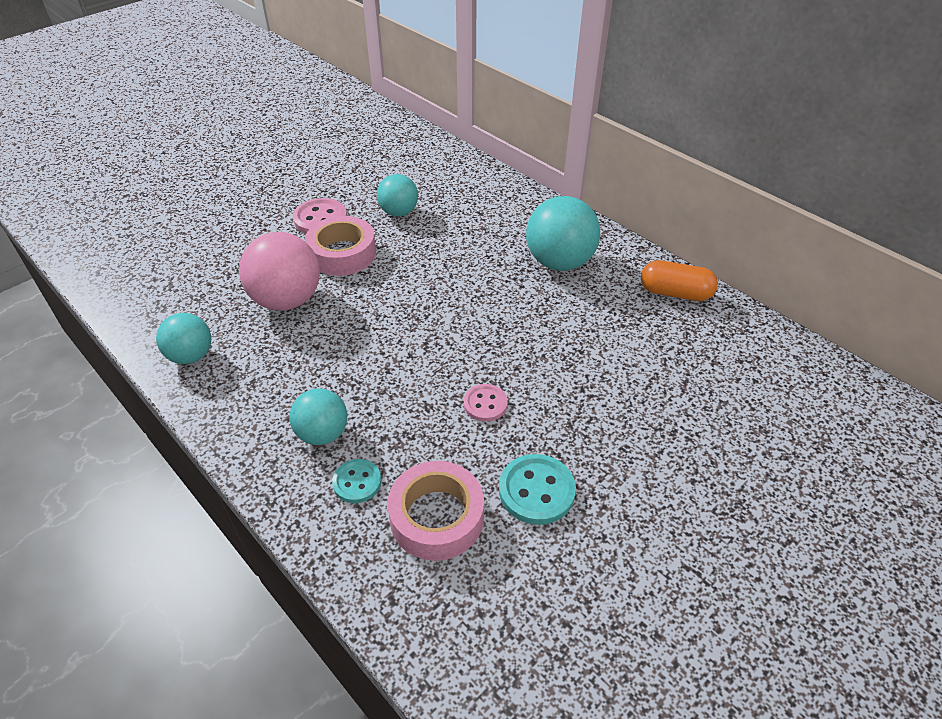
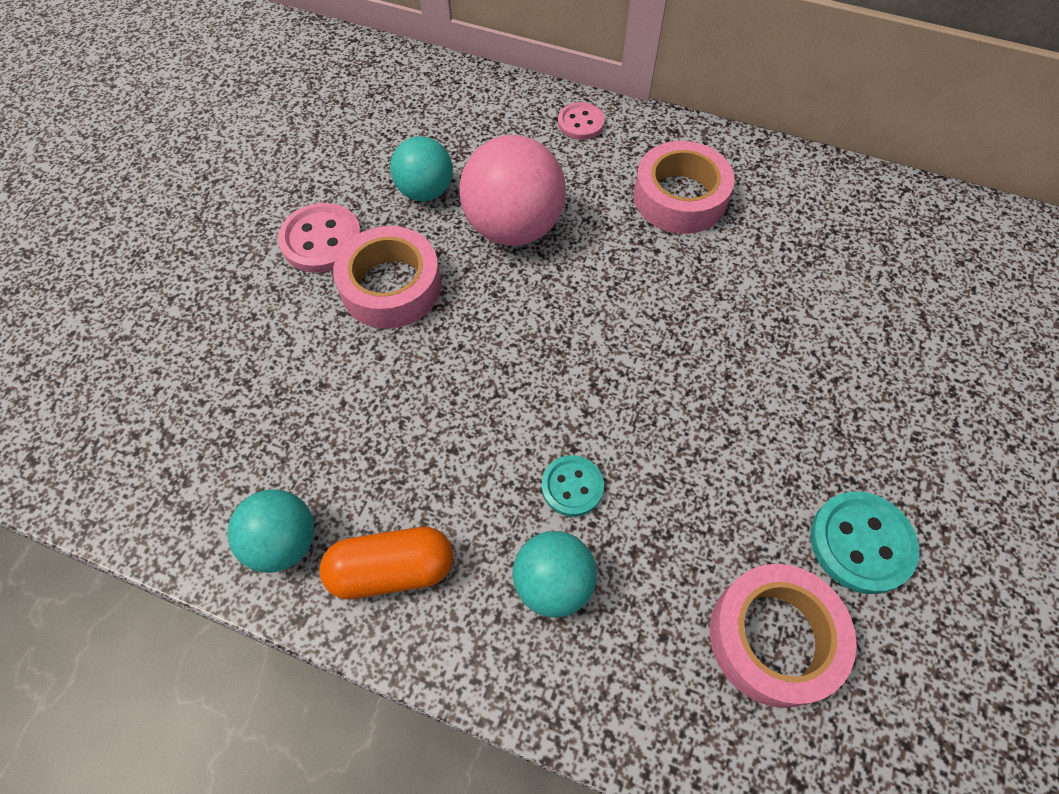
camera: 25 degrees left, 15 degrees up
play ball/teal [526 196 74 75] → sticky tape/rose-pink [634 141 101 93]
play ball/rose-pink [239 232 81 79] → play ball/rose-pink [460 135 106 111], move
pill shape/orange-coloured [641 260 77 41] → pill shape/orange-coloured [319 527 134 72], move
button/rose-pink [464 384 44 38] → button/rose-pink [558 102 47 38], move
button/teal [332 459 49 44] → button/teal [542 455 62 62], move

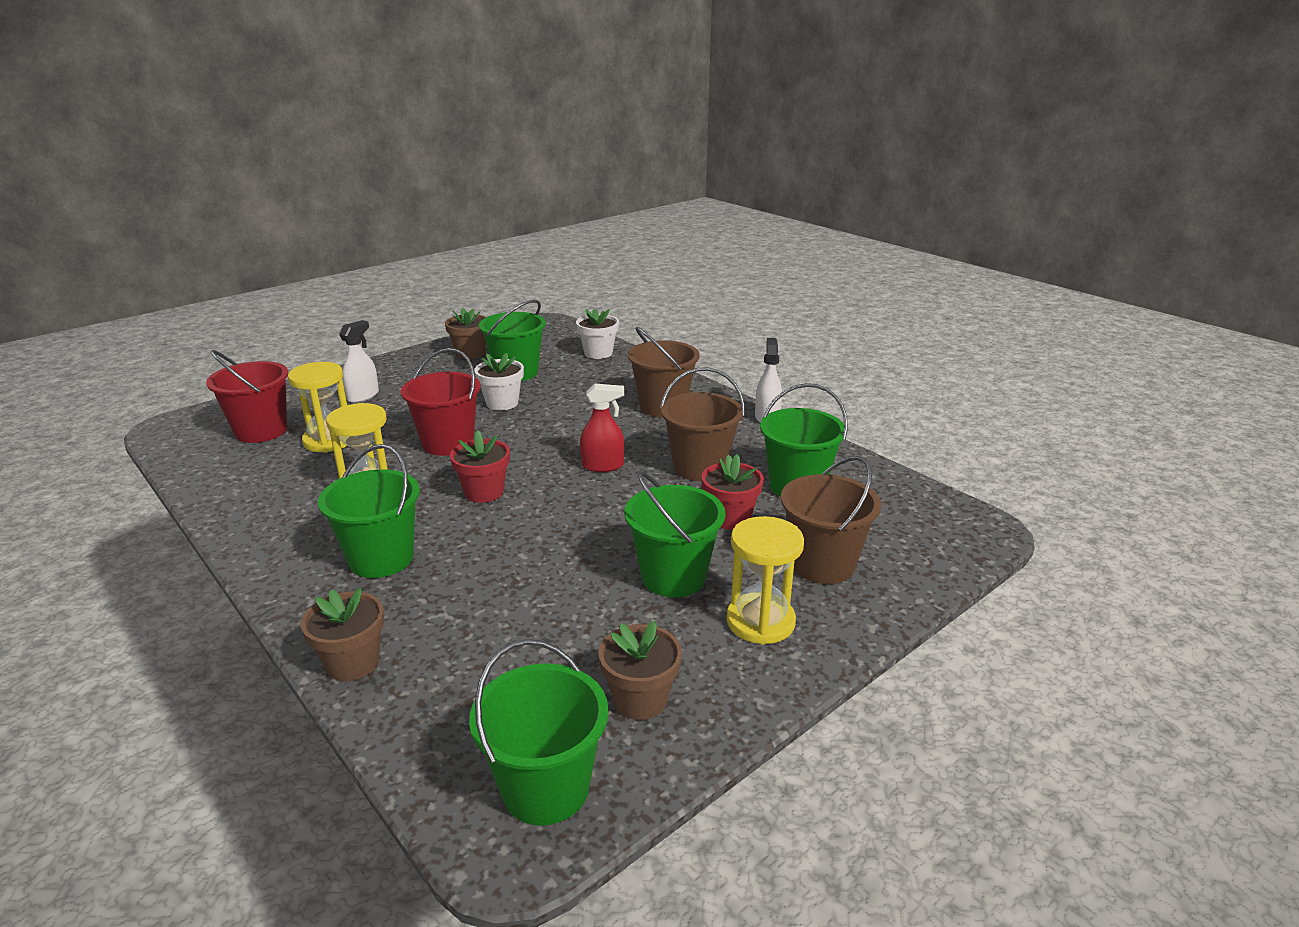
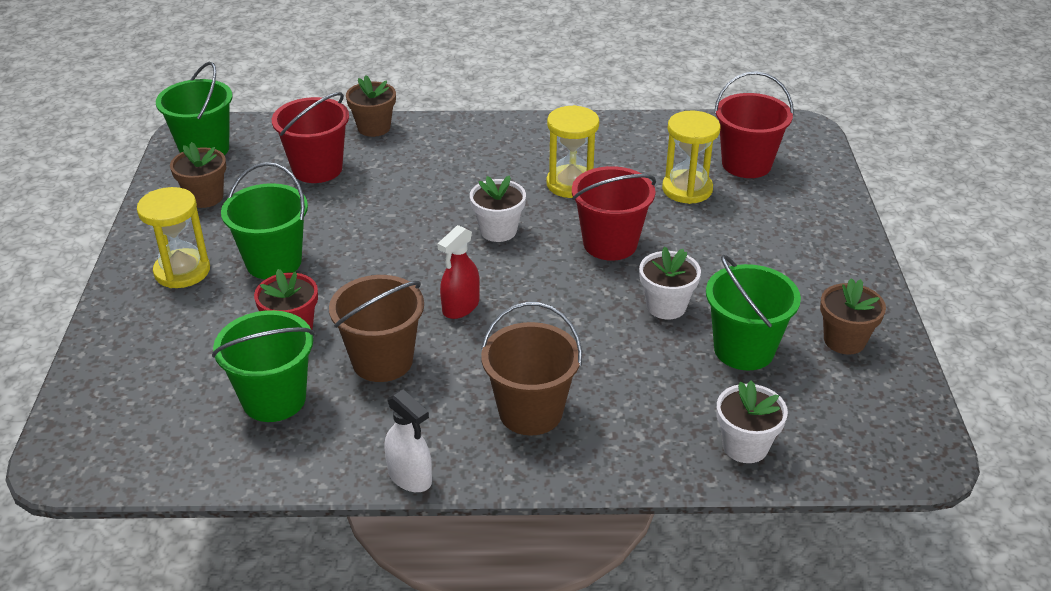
camera: 130 degrees right, 10 degrees up
sprayer/white [339 320 40 83] → -
plant pot/red [450 430 60 73] → plant pot/white [470 175 56 67]
bucket/emerald [318 444 102 134] → -
bucket/brown [781 456 100 128] → -
- → bucket/red [272 92 77 91]

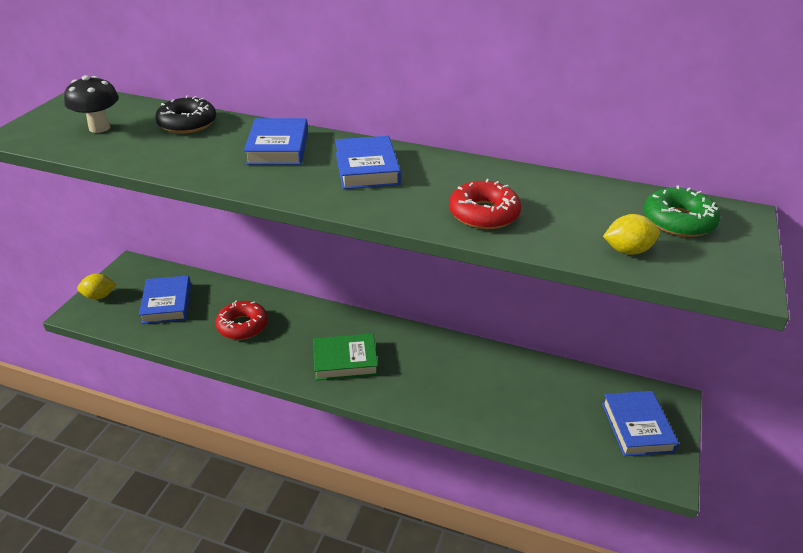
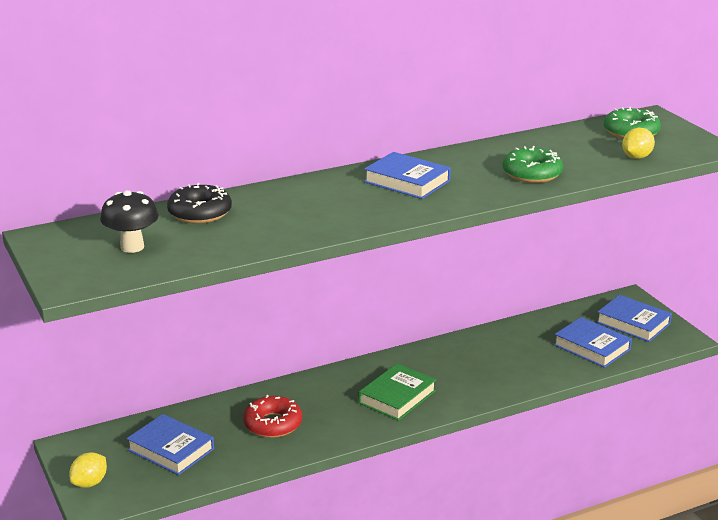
camera: 45 degrees left, 10 degrees down
book/blue [244 118 64 47] → book/blue [554 317 78 51], move
donut/red [449 179 72 50] → donut/emerald [502 146 61 37]

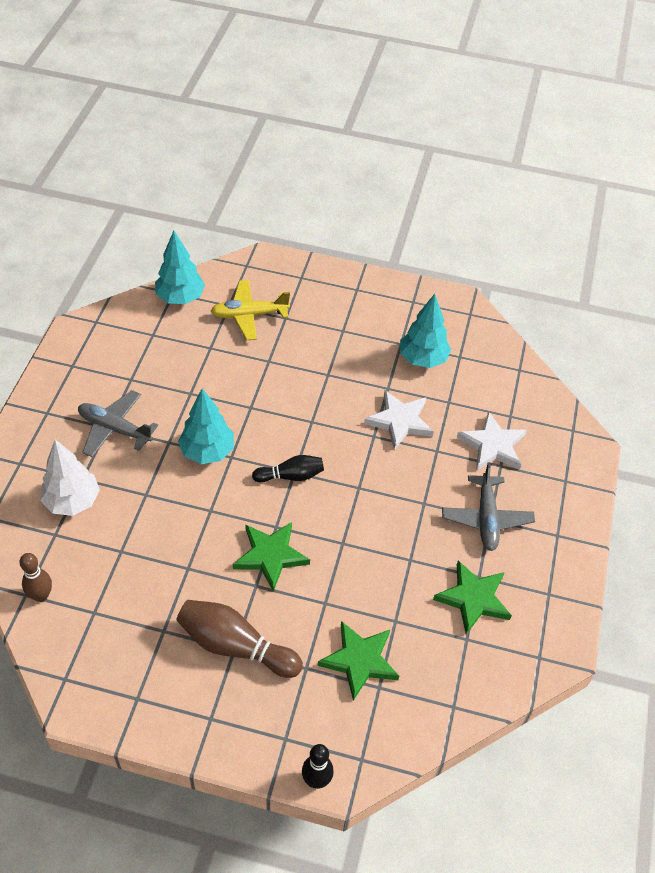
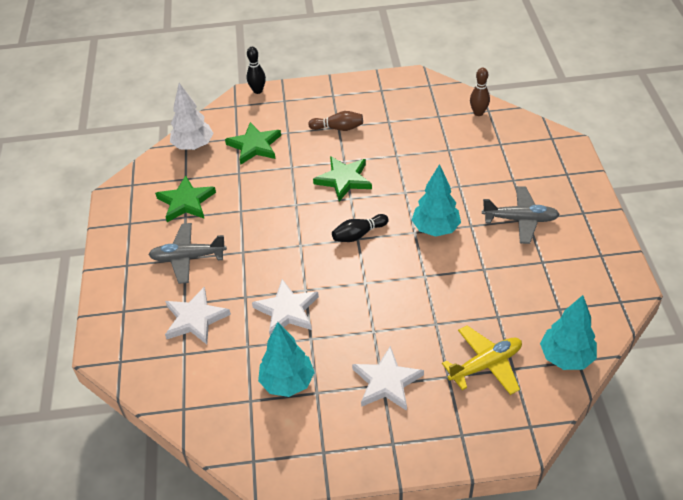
camera: 165 degrees right, 5 degrees down
fir tree/white [40 440 60 76] → fir tree/white [170 83 43 67], move
aeroplane/gray [442 462 93 89] → aeroplane/gray [149 223 78 61], 75 degrees counterclockwise
skittle/brown [177 600 126 78] → skittle/brown [308 111 55 20], x0.61
- → five-pointed star/white [352 346 72 65]

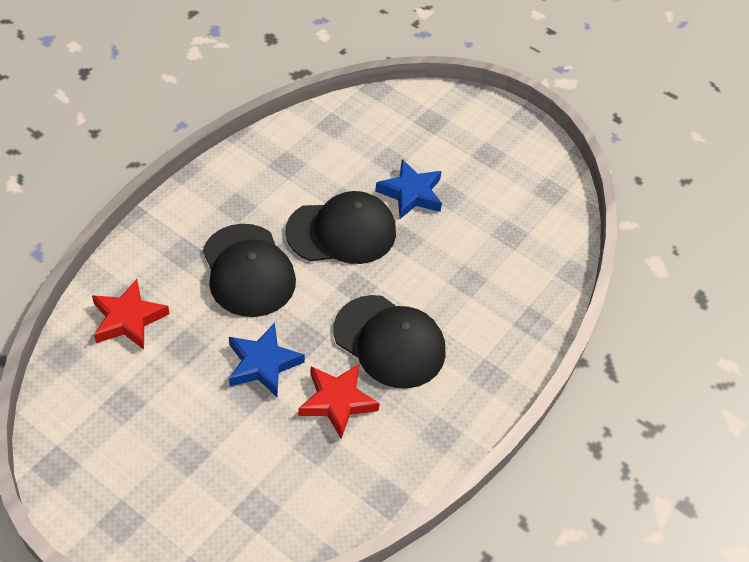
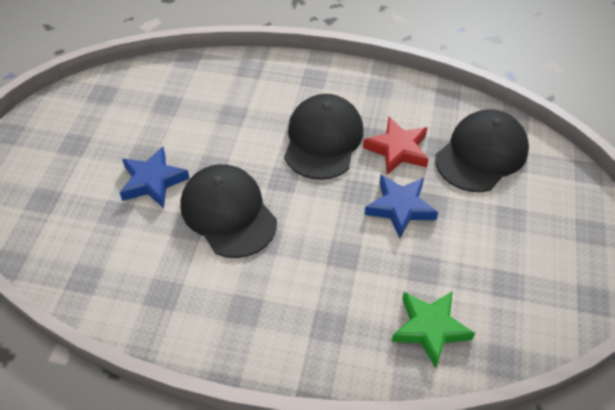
camera: 110 degrees left, 0 degrees up
peaked cap/black [203 224 93 93] → peaked cap/black [435 109 94 83], move
five-pointed star/red [92 279 77 71] → five-pointed star/emerald [391 291 84 77]

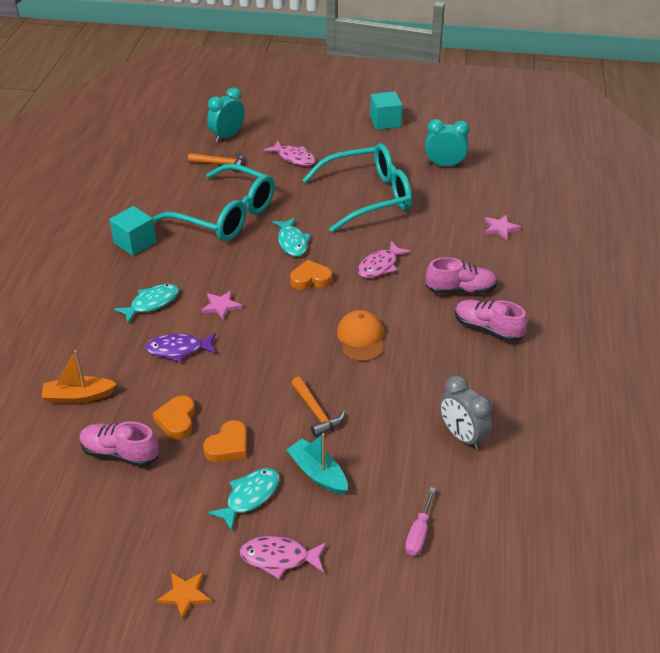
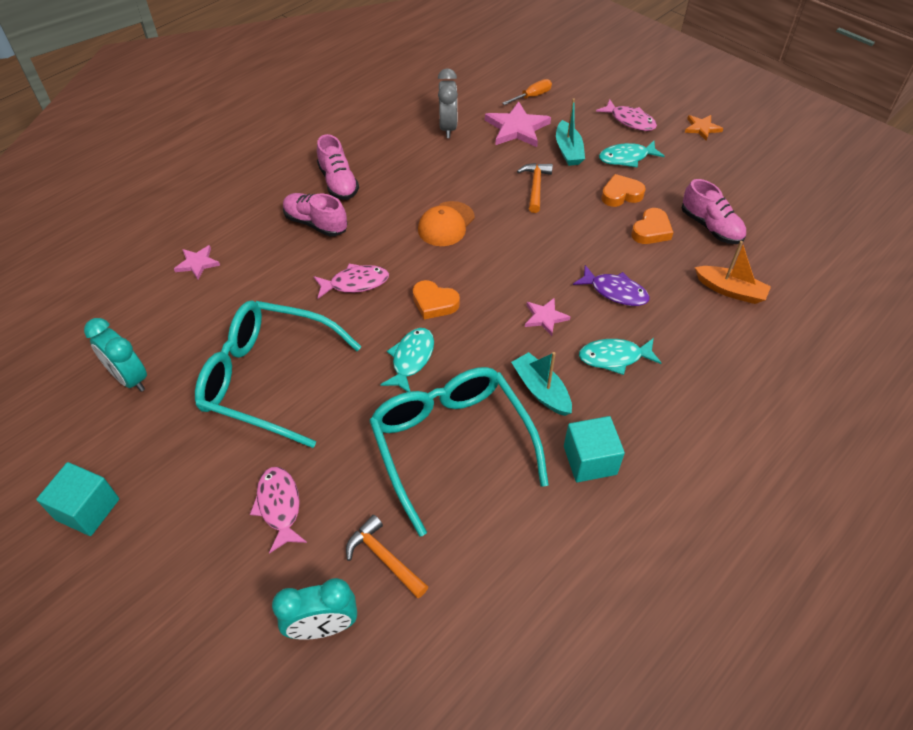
camera: 145 degrees left, 10 degrees up
screwdriver/rose-pink [405 487 31 69] → screwdriver/orange-coloured [502 79 50 26]
- → five-pointed star/rose-pink [485 102 66 45]
- → boat/teal [511 352 61 64]

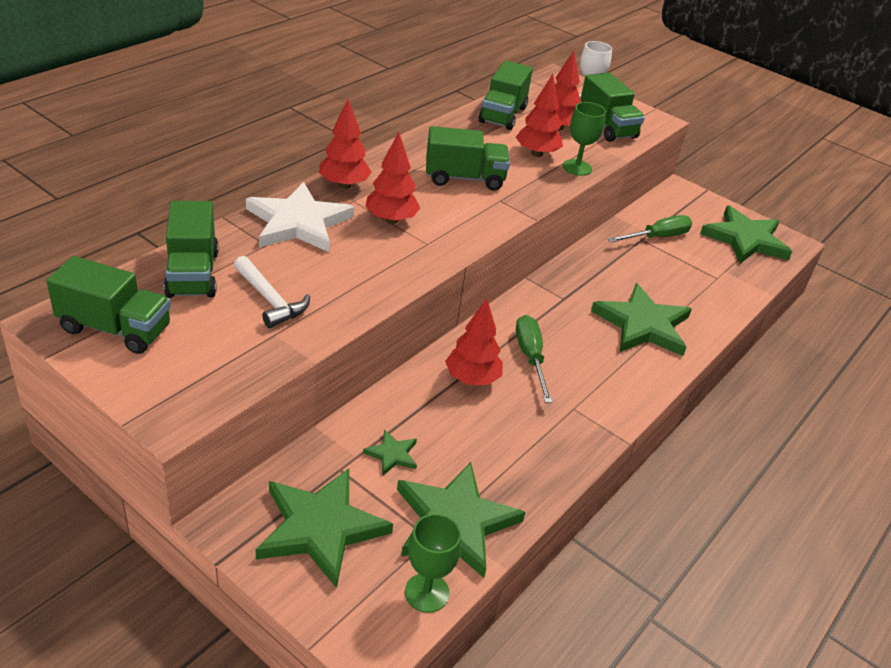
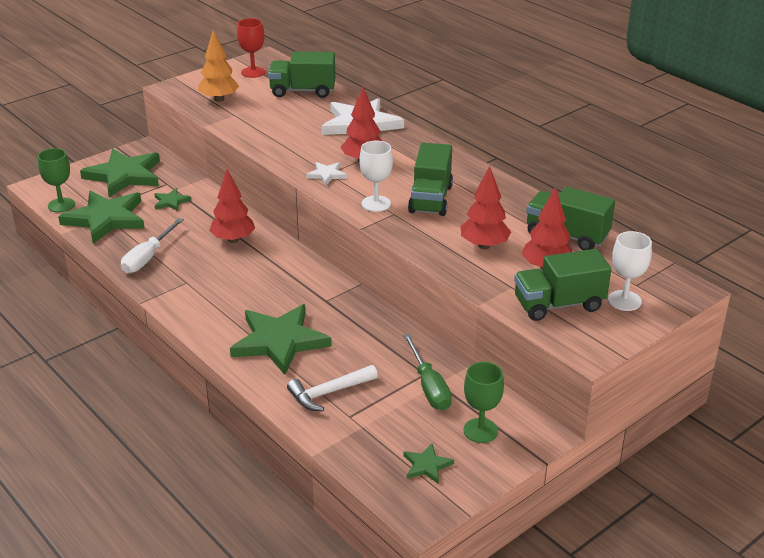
camera: 105 degrees right, 5 degrees down
fir tree/red [319 99 53 90] → -
chalice/emerald [563 102 43 74] → chalice/emerald [463 362 41 81], move
five-pointed star/emerald [700 205 92 58] → five-pointed star/emerald [403 444 51 40], x0.45
toy truck/emerald [46 256 125 98] → chalice/red [237 18 28 60]
claw hammer/white [234 256 76 72] → claw hammer/white [287 365 91 46], move
screwdriver/emerald [516 315 37 88] → -
- → fir tree/orange-coloured [198 30 41 72]
- → chalice/white [359 141 34 71]
- → five-pointed star/white [306 162 41 24]
- → screwdriver/white [121 218 63 55]

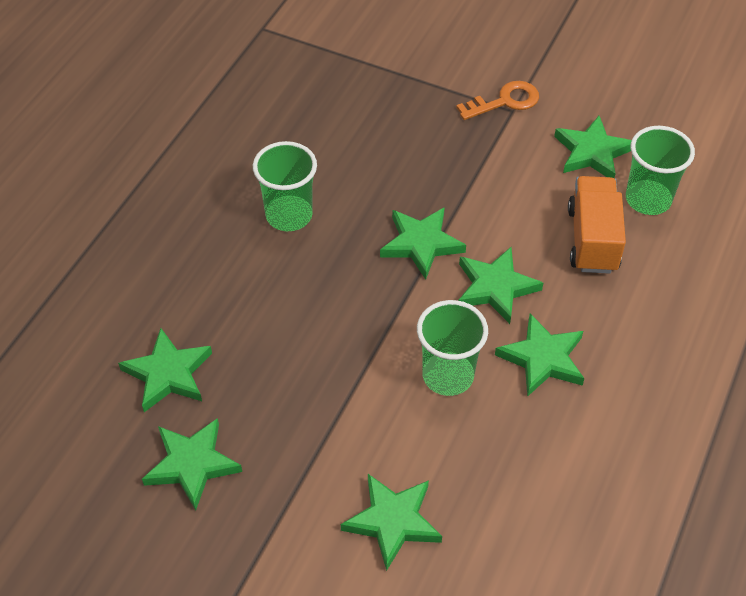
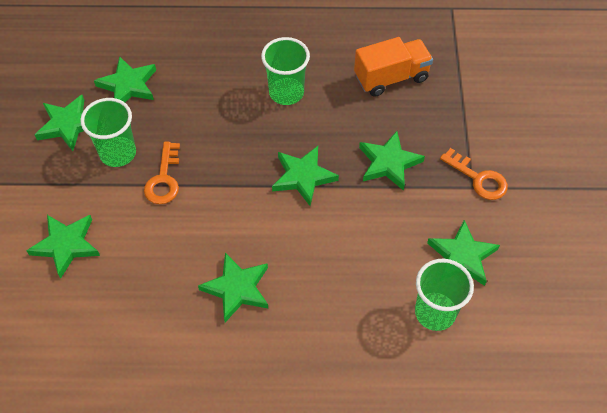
camera: 65 degrees right, 5 degrees up
toy truck/orange-coloured [568 176 58 98] → toy truck/orange-coloured [354 37 79 60], move
five-pointed star/emerald [458 247 85 77] → five-pointed star/emerald [359 131 66 60], move
tumbler/emerald [417 300 71 96] → tumbler/emerald [80 98 56 69], move
- → door key/orange-coloured [144 142 36 62]

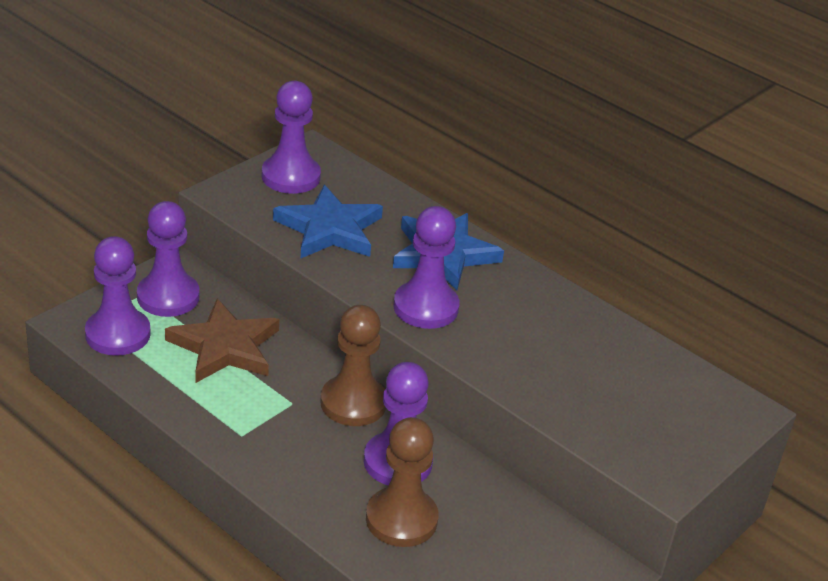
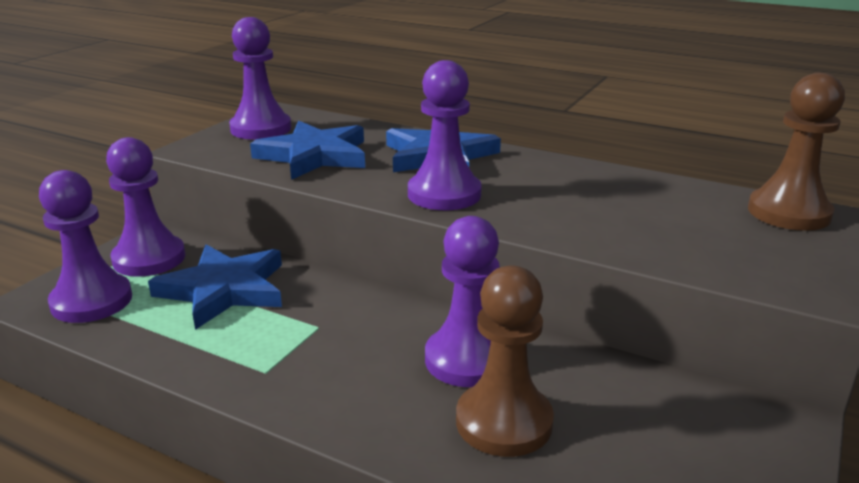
camera: 10 degrees left, 10 degrees down
five-pointed star/brown [165 298 114 85] → five-pointed star/blue [148 244 134 86]
pawn/brown [320 305 66 121] → pawn/brown [748 73 97 158], move

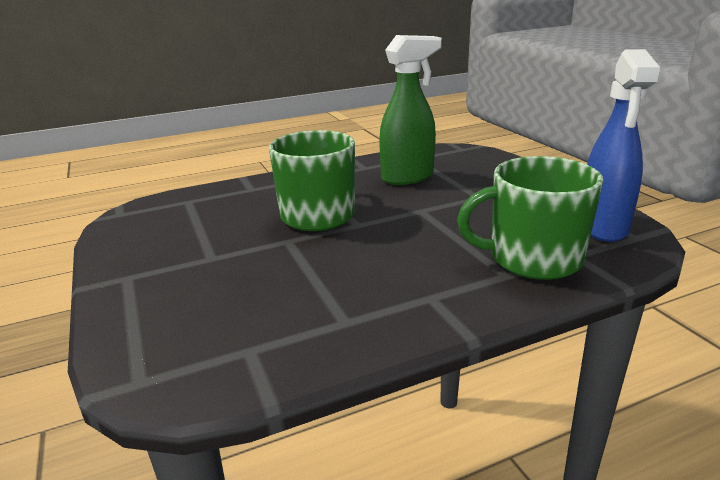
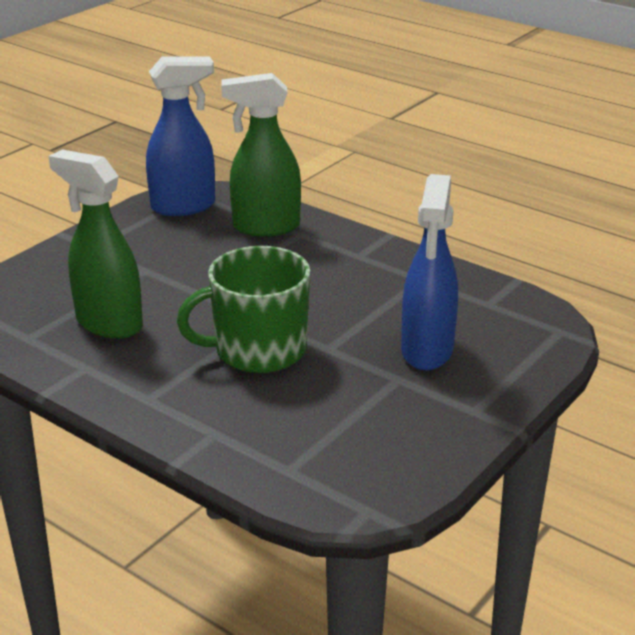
camera: 120 degrees left, 5 degrees up
tea mug/emerald [457 156 146 124] → sprayer/emerald [221 73 80 164]
- → sprayer/blue [401 174 57 197]

